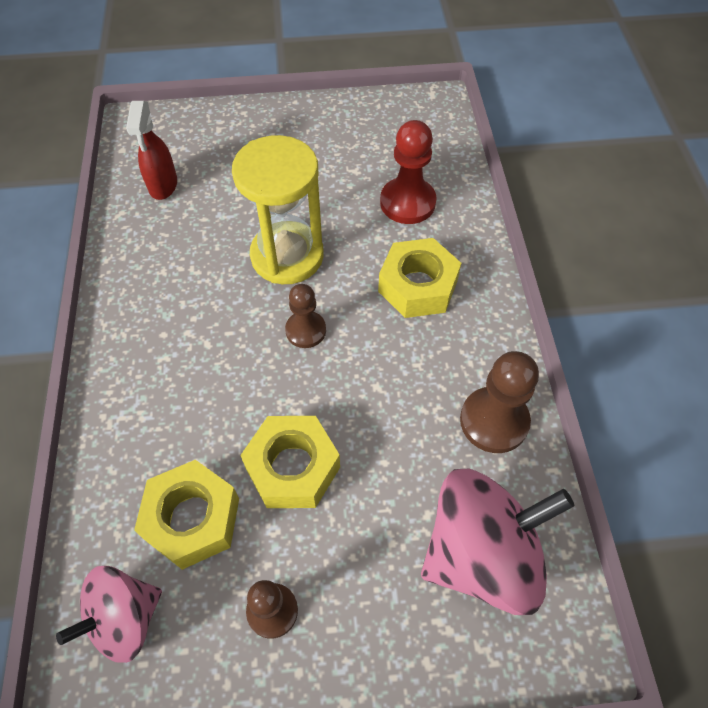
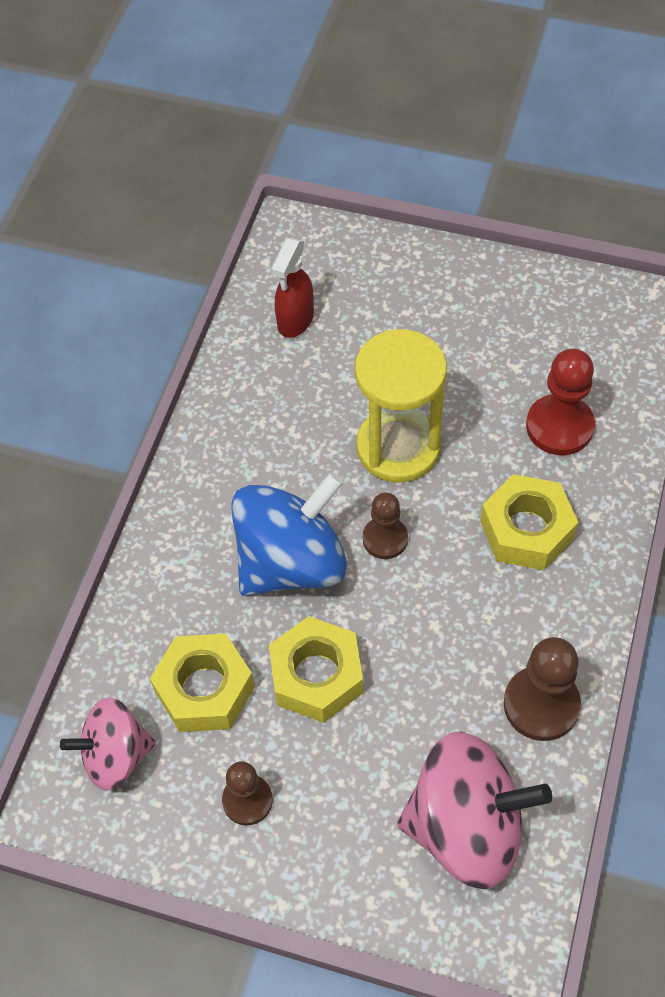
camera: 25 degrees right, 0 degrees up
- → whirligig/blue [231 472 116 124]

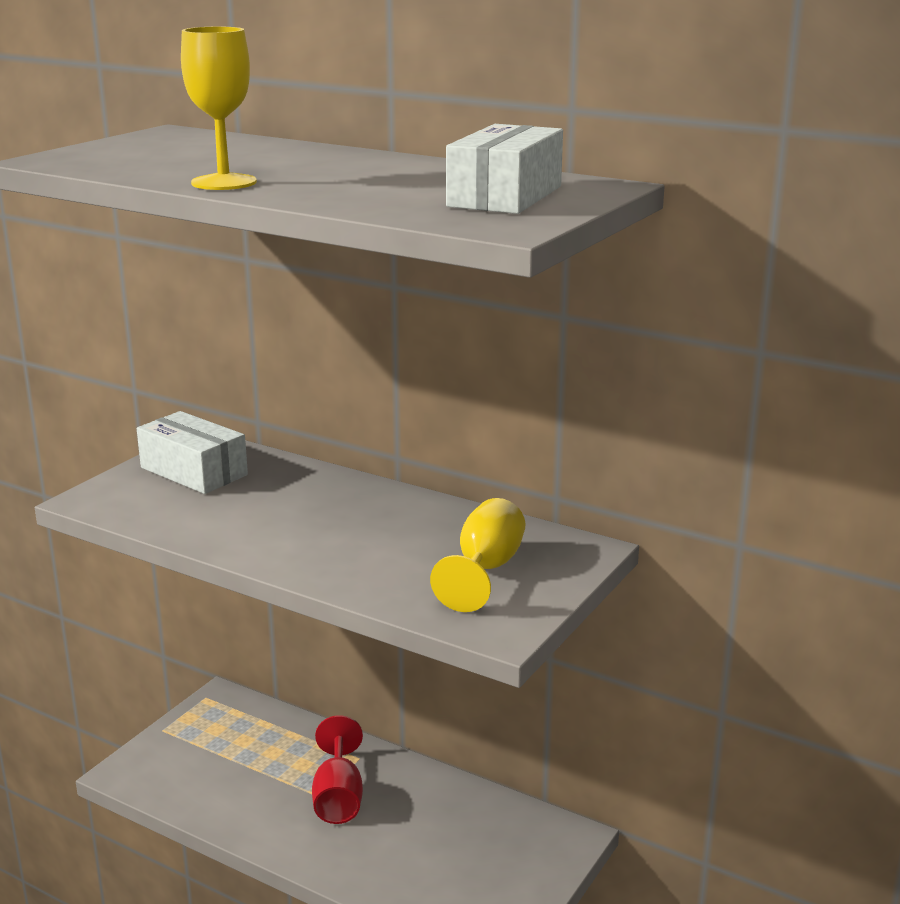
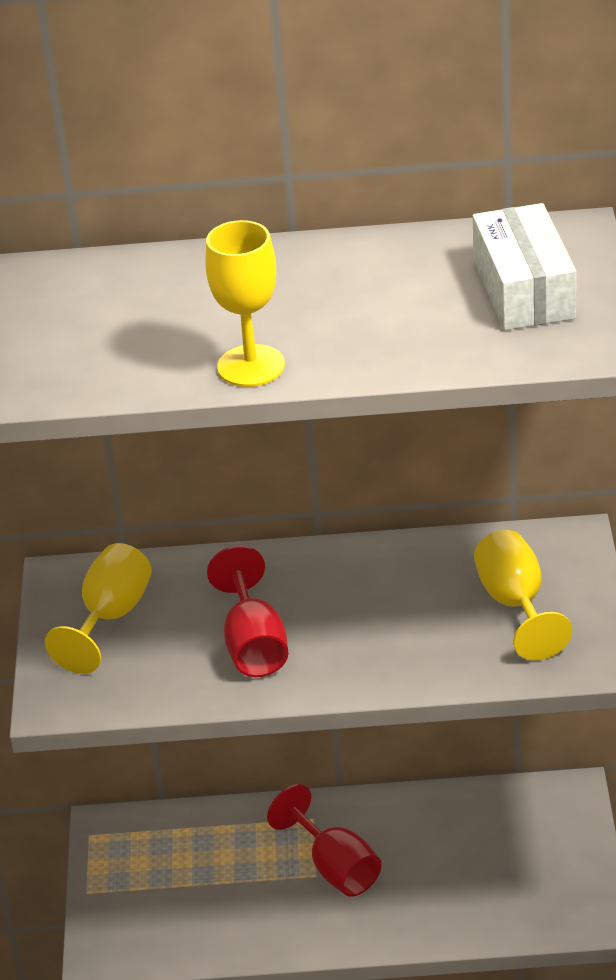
camera: 30 degrees left, 15 degrees up
package/white [137 411 111 83] → chalice/bright yellow [45 543 107 131]
- → chalice/red [207 546 82 131]

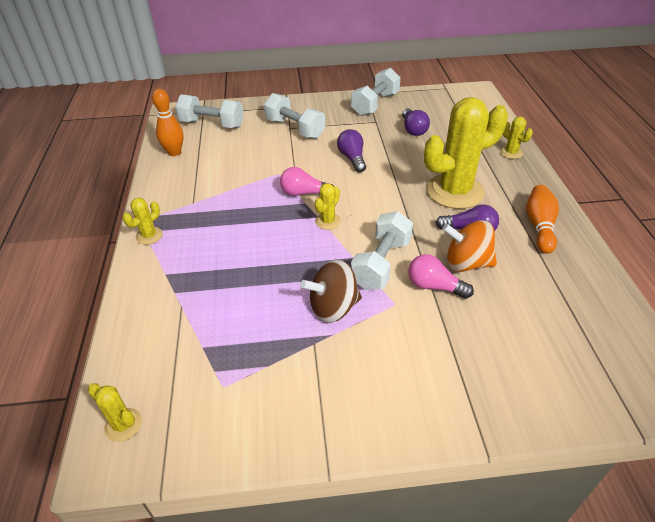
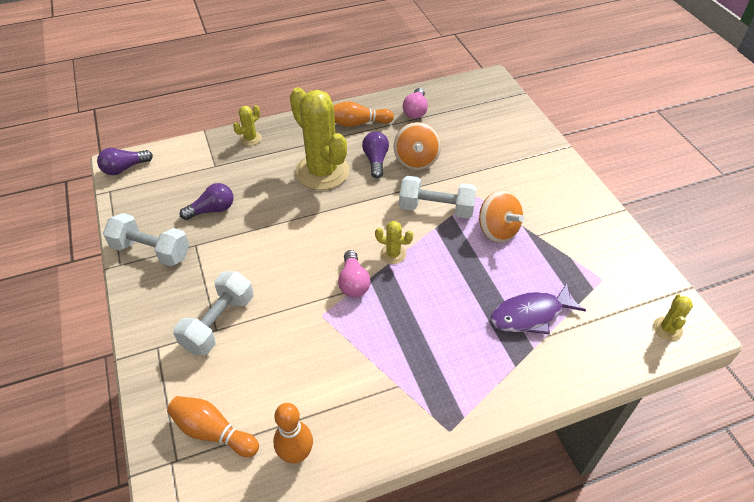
camera: 105 degrees left, 5 degrees up
hand weight/white [175 94 69 34] → skittle/orange-coloured [167 396 92 61]
bulb/purple [337 129 29 43] → bulb/purple [97 148 56 27], move
prickly plant/bright yellow [123 198 40 47] → -
bulb/rose-pink [408 254 66 45] → bulb/rose-pink [403 88 25 31], move
whirligig/brown [300 260 62 63] → whirligig/orange-coloured [479 190 45 53]
- → toy fish/purple [490 283 96 51]

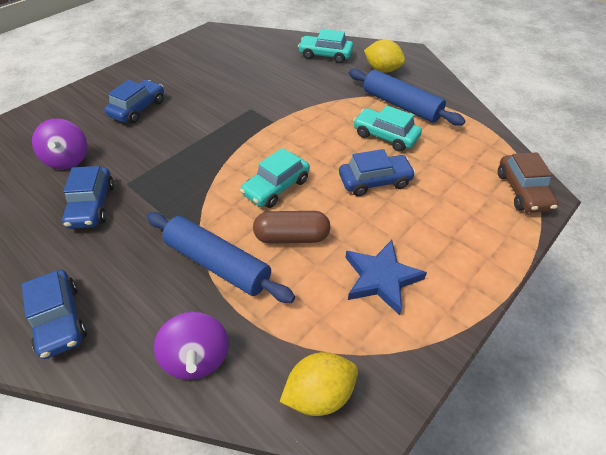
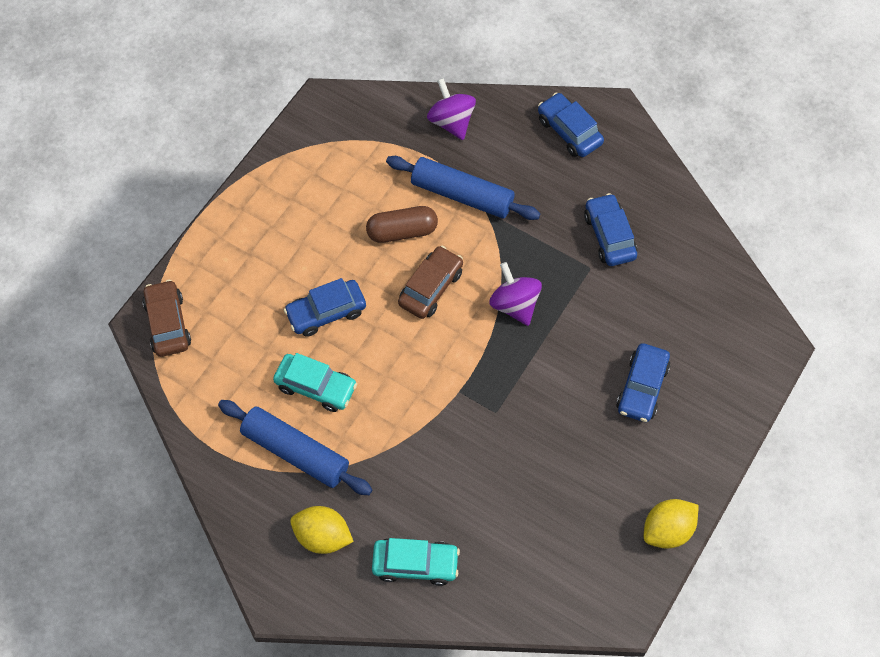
camera: 170 degrees right, 15 degrees up
whirligig/purple [32 119 55 50] → whirligig/purple [489 262 53 64], move
car/teal [240 148 70 60] → car/brown [398 246 65 73]
five-pointed star/blue [345 240 82 75] → -
toy lemon/bright yellow [280 352 78 64] → toy lemon/bright yellow [644 499 55 50], move

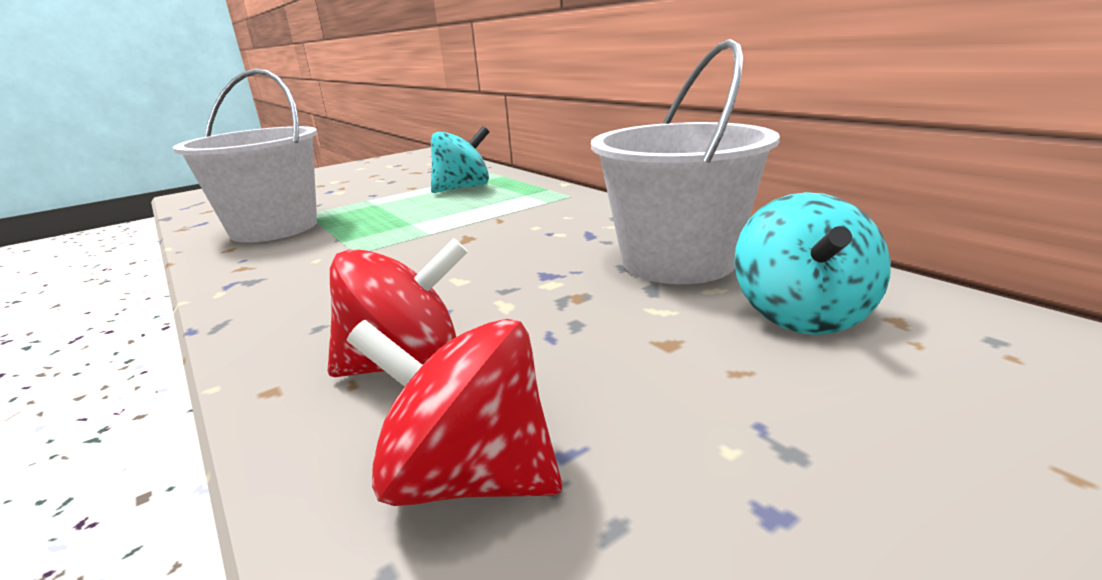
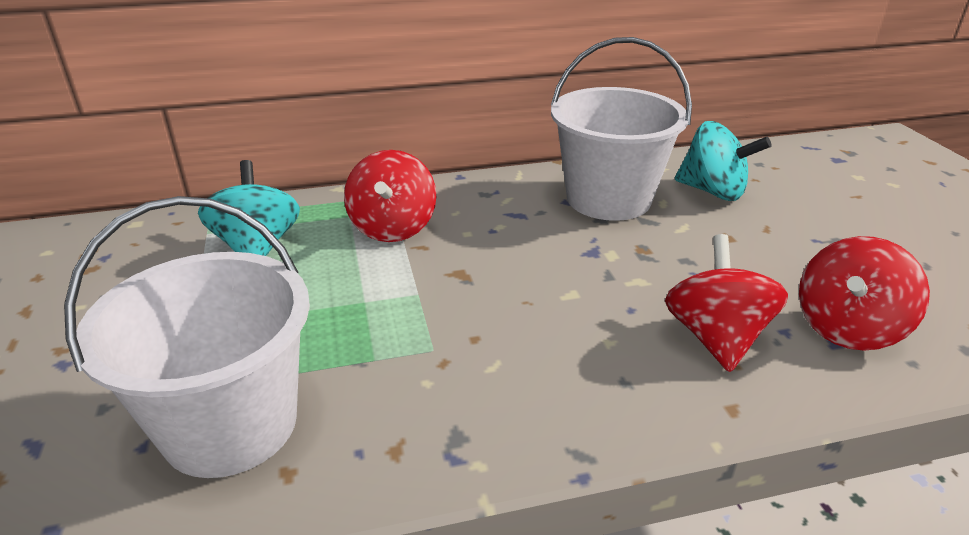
camera: 70 degrees left, 10 degrees up
- → whirligig/red [344 150 92 92]

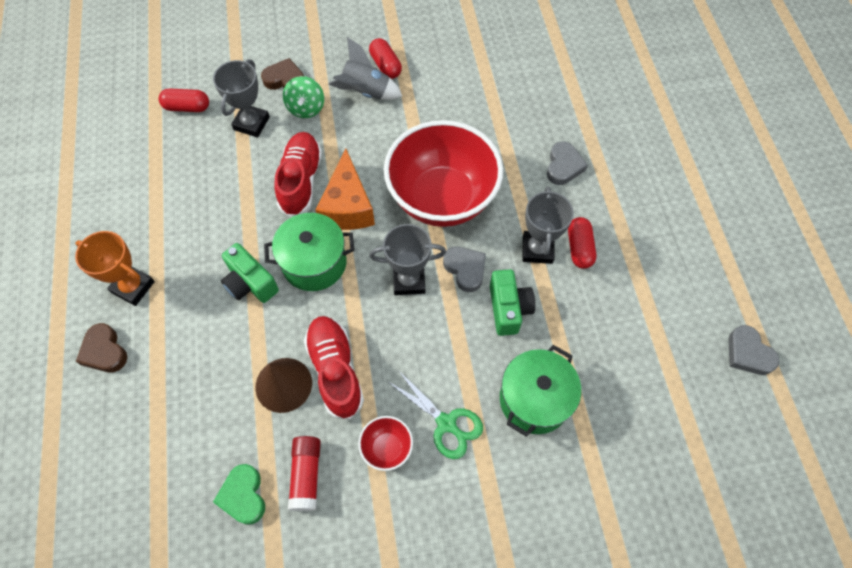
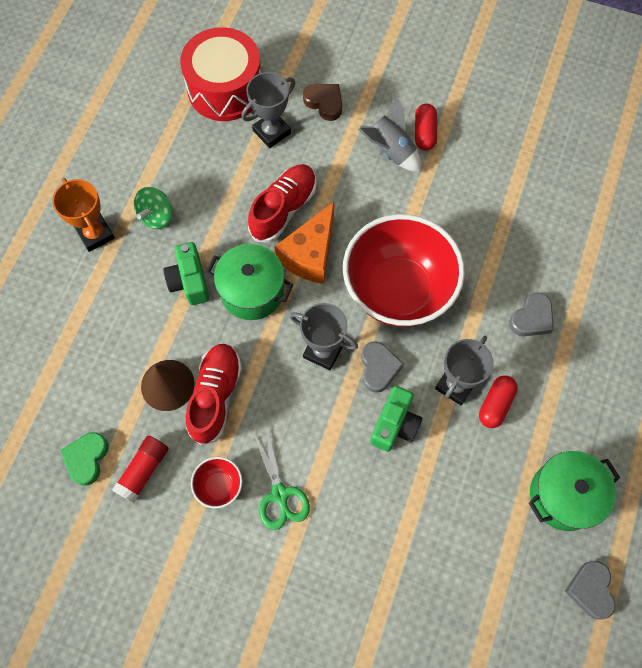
camera: 30 degrees right, 5 degrees up
whirligig/emerald [283 76 41 42] → whirligig/emerald [134 187 39 42], move
pill shape/red [159 89 50 23] → snare drum/red [180 27 81 94]
heart/brown [76 323 51 50] → -
pot/emerald [500 345 81 92] → pot/emerald [529 451 91 80], move

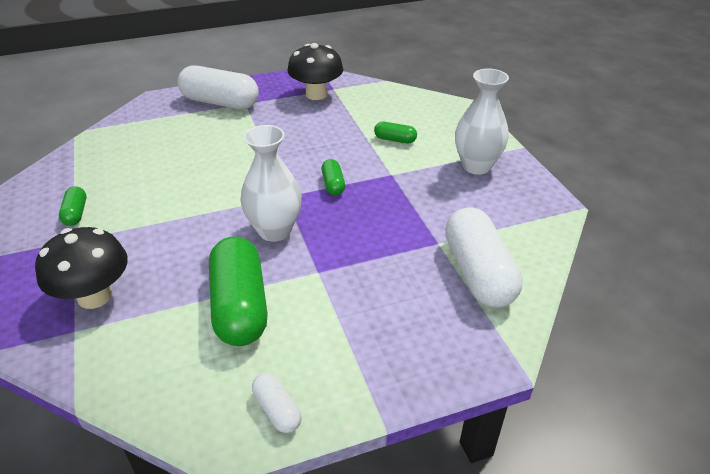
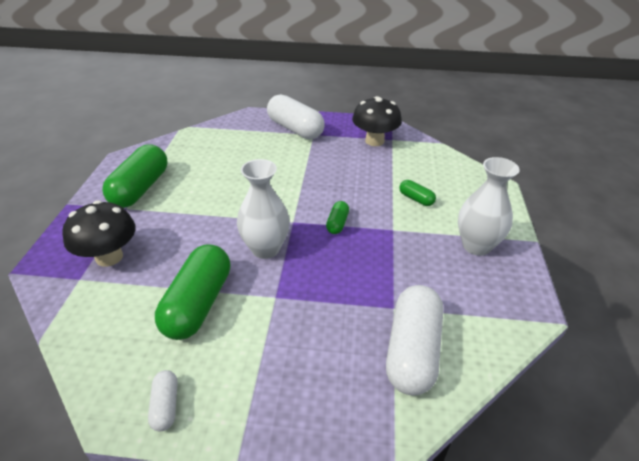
camera: 25 degrees right, 0 degrees up
pill shape/emerald [59 186 27 40] → pill shape/emerald [102 144 65 64], x2.14

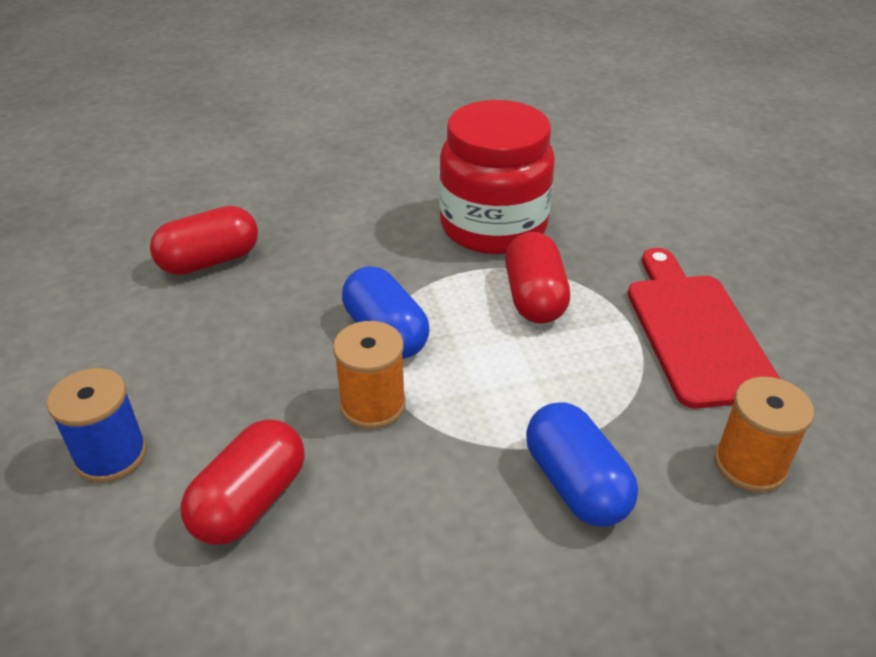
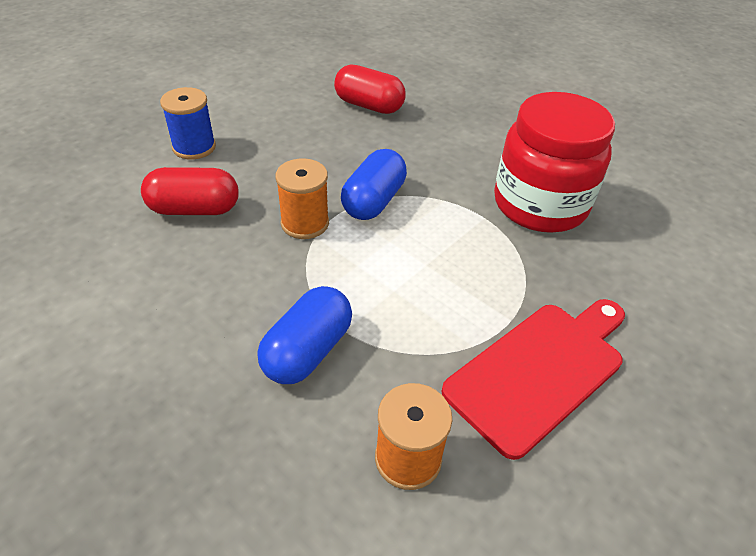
camera: 55 degrees right, 5 degrees up
pill shape/red [505 232 65 92] → -

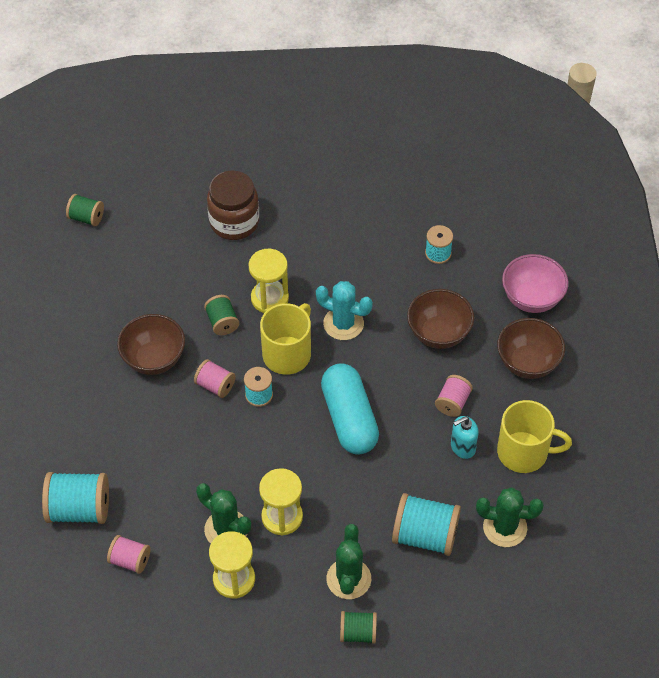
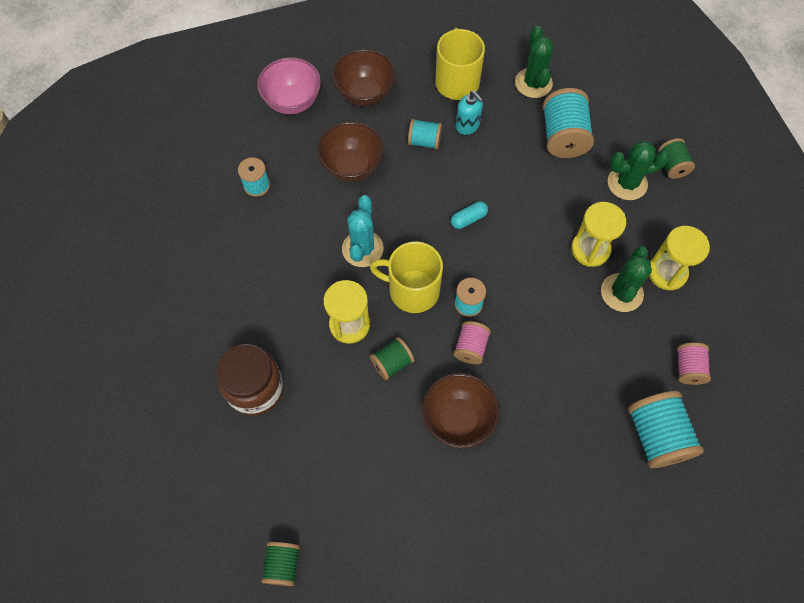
camera: 105 degrees left, 10 degrees up
pill shape/teal [321 363 58 92] → pill shape/teal [451 201 37 28], x0.42
reel of thread/rose-pink [435 375 38 42] → reel of thread/teal [408 119 34 31]

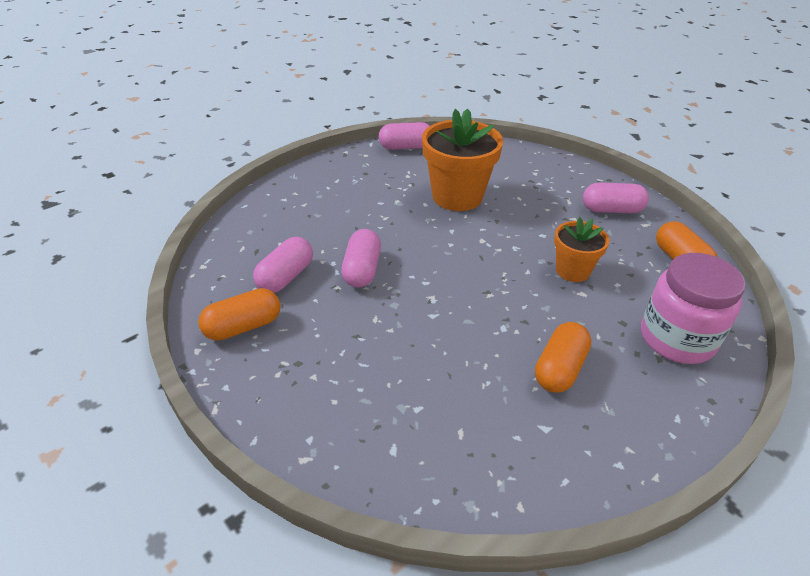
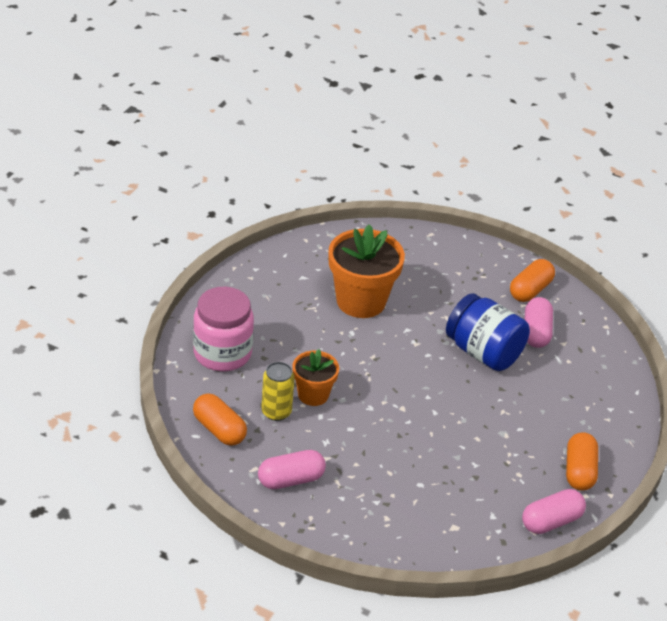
camera: 155 degrees right, 0 degrees up
plant pot/orange-coloured [422 109 81 102] → plant pot/orange-coloured [329 224 76 94], move
pill shape/rose-pink [341 229 40 58] → preserve jar/blue [446 293 84 78]
pill shape/orange-coloured [535 322 57 71] → pill shape/orange-coloured [566 432 32 59], move
- → soda can/bright yellow [261 362 33 59]

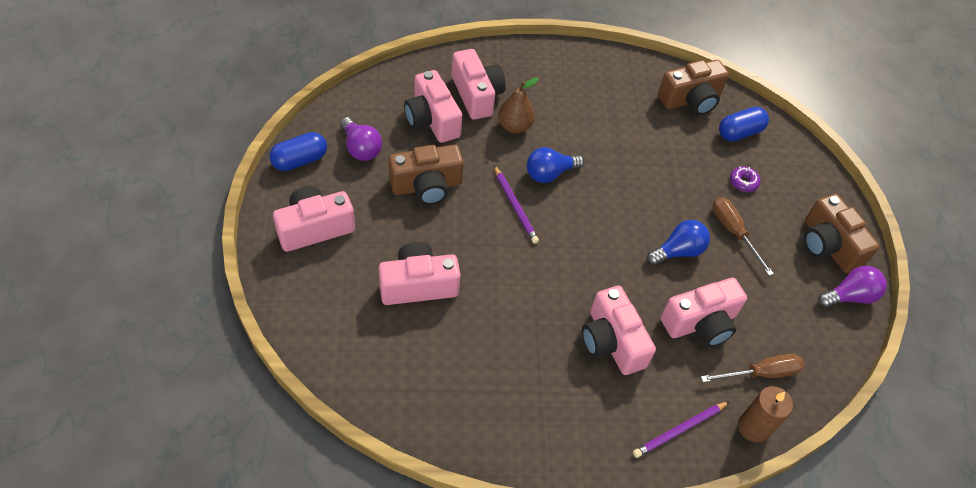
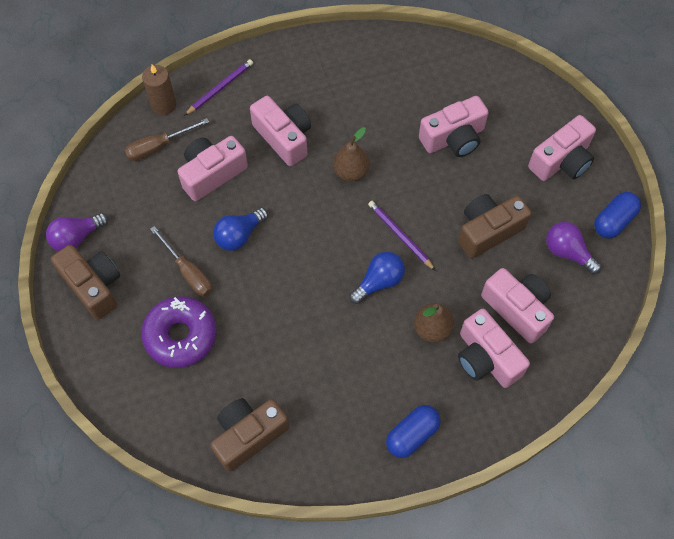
camera: 170 degrees right, 10 degrees up
pill shape/blue [719 107 50 34] → pill shape/blue [386 405 54 53], move
donut/purple [730 166 30 26] → donut/purple [141 296 76 72], x2.30
- → toy pear/brown [333 127 37 55]

